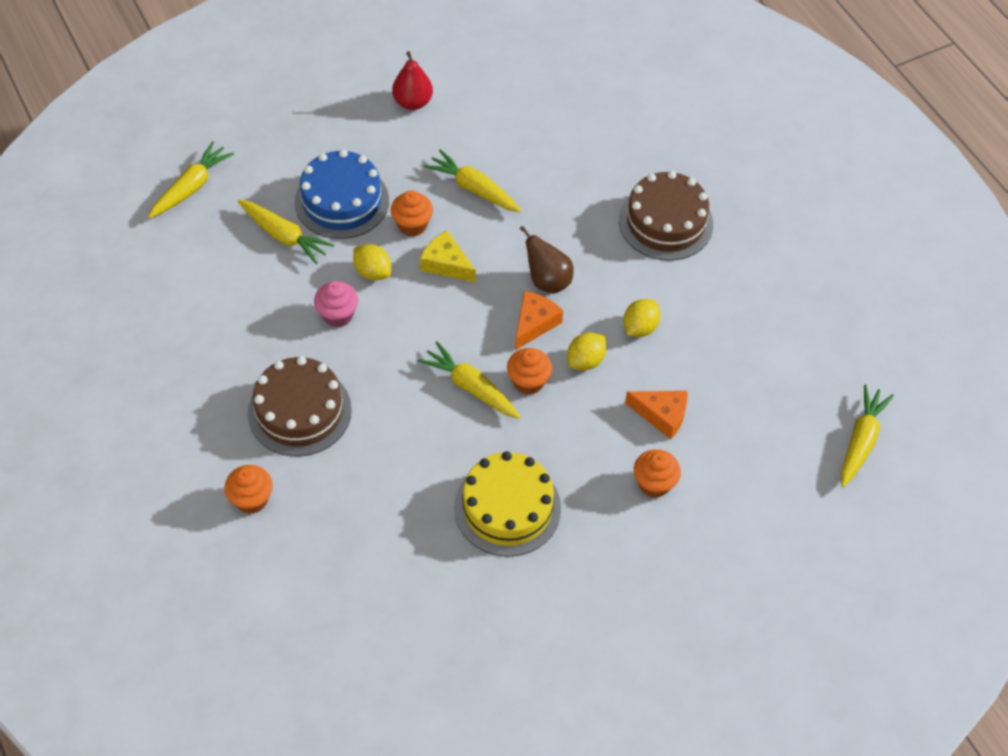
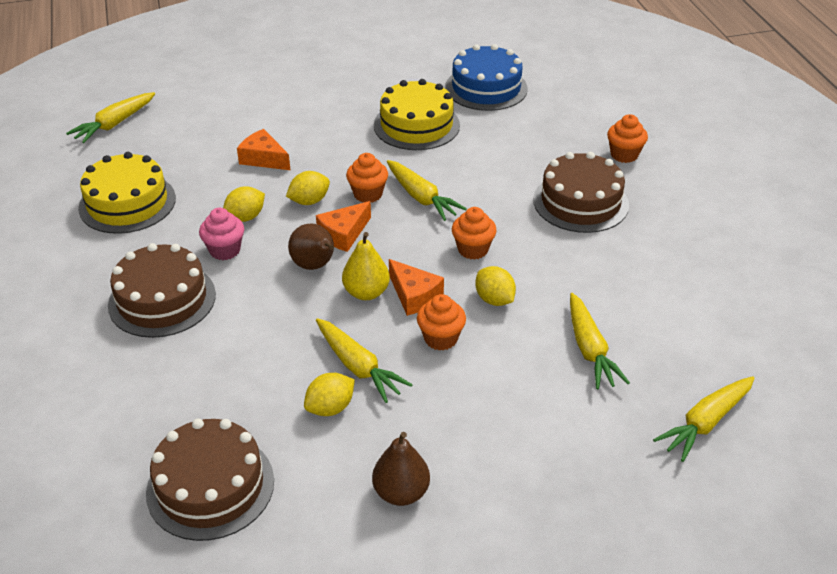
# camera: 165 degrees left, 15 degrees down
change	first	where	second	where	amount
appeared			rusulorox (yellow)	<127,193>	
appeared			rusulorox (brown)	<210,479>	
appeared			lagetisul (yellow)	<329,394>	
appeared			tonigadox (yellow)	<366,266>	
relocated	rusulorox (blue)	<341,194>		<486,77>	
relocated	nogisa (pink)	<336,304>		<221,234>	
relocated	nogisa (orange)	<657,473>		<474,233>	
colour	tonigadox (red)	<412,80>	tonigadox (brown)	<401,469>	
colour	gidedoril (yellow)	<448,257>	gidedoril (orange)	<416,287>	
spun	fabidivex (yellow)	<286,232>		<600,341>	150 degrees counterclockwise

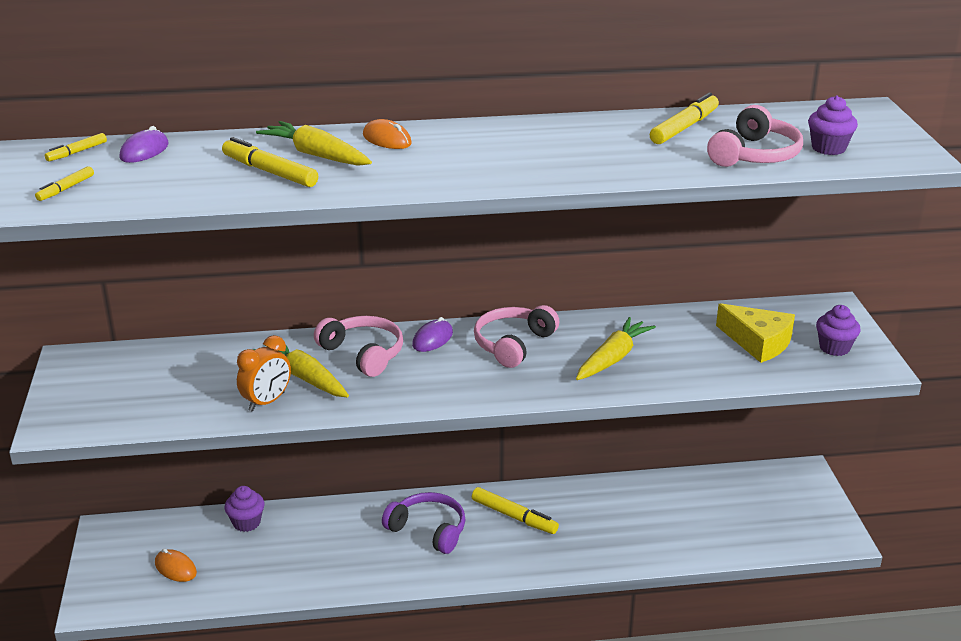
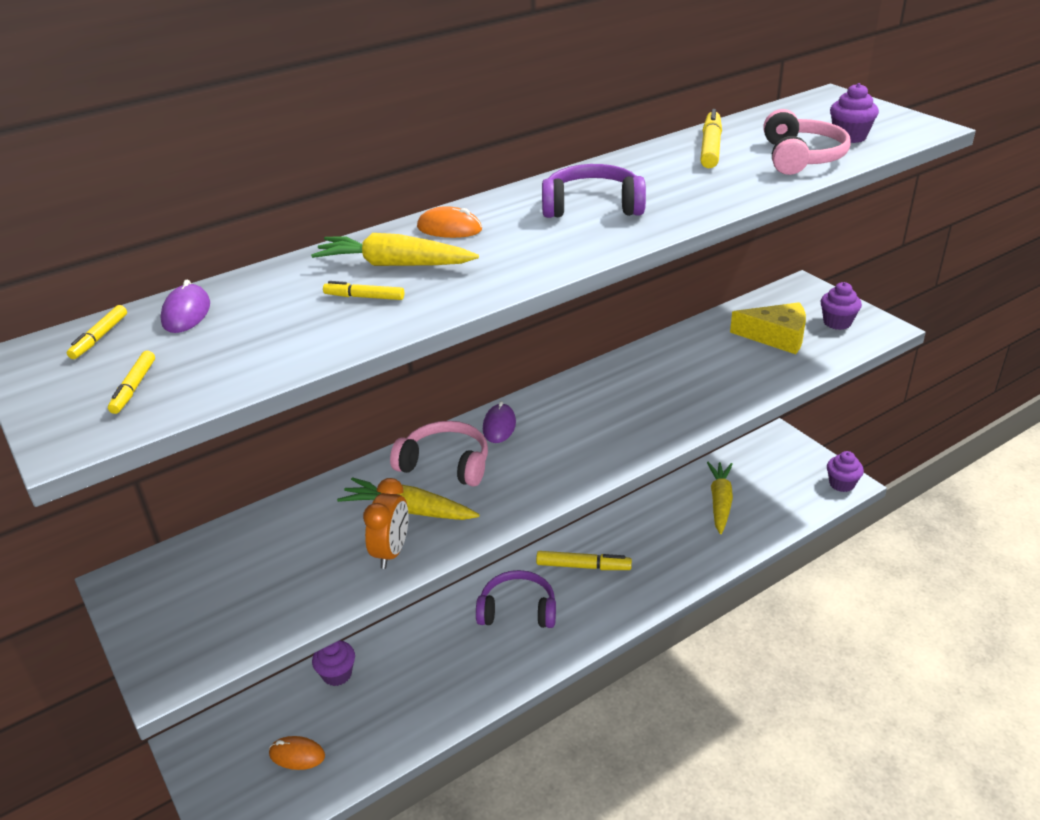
# camera: 25 degrees left, 5 degrees up
change	first	where	second	where	amount
missing	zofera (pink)	<516,336>			
appeared			zofera (purple)	<594,191>	
appeared			nogisa (purple)	<845,471>	
relocated	fabidivex (yellow)	<616,348>		<720,498>	
size	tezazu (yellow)	<270,162>		<363,290>	x0.56

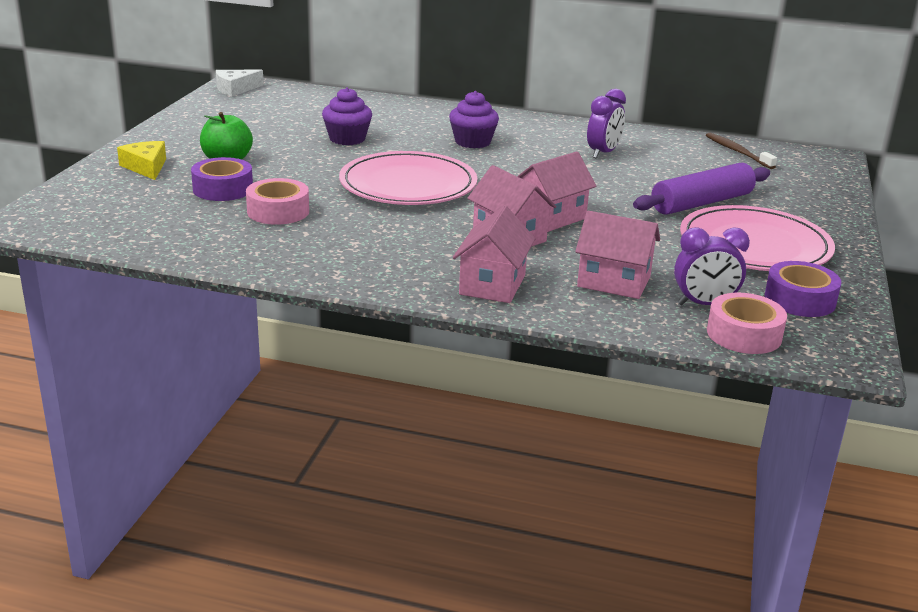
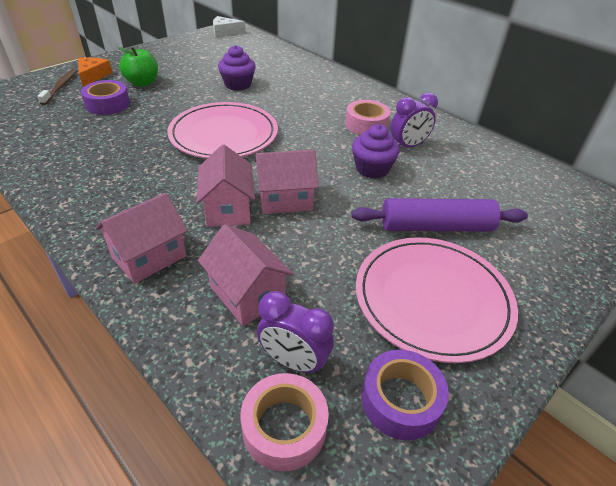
# camera: 30 degrees right, 15 degrees up
change	first	where	second	where	amount
relocated	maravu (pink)	<277,201>		<368,117>	
relocated	nogisa (purple)	<474,120>		<376,151>	
relocated	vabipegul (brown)	<741,151>		<58,87>	
colour	gidedoril (yellow)	<141,160>	gidedoril (orange)	<95,72>	

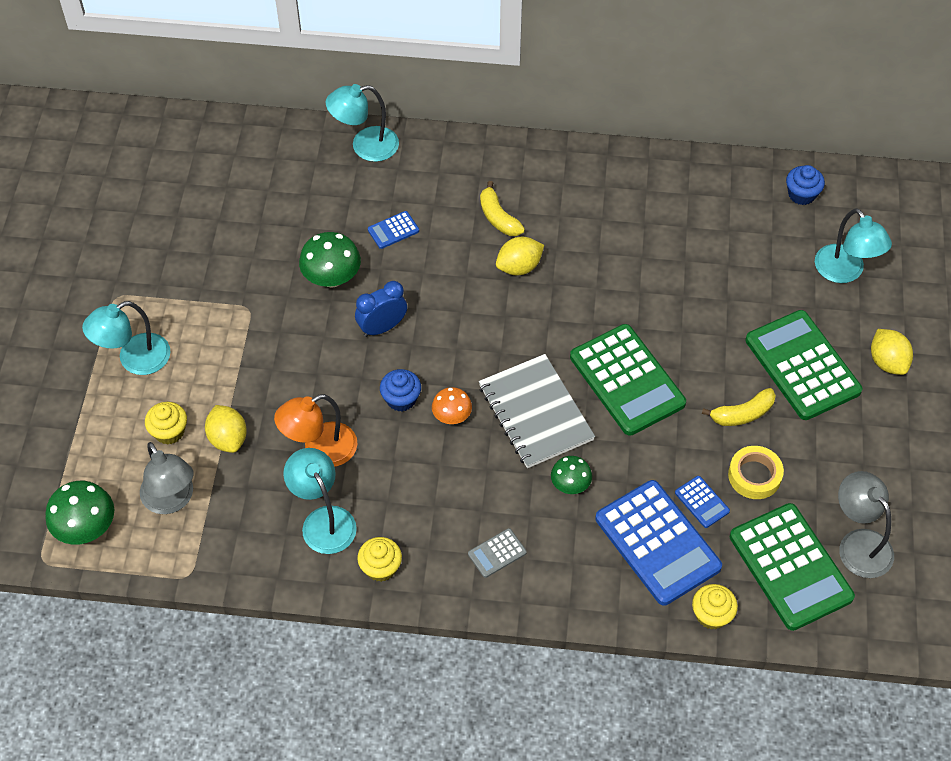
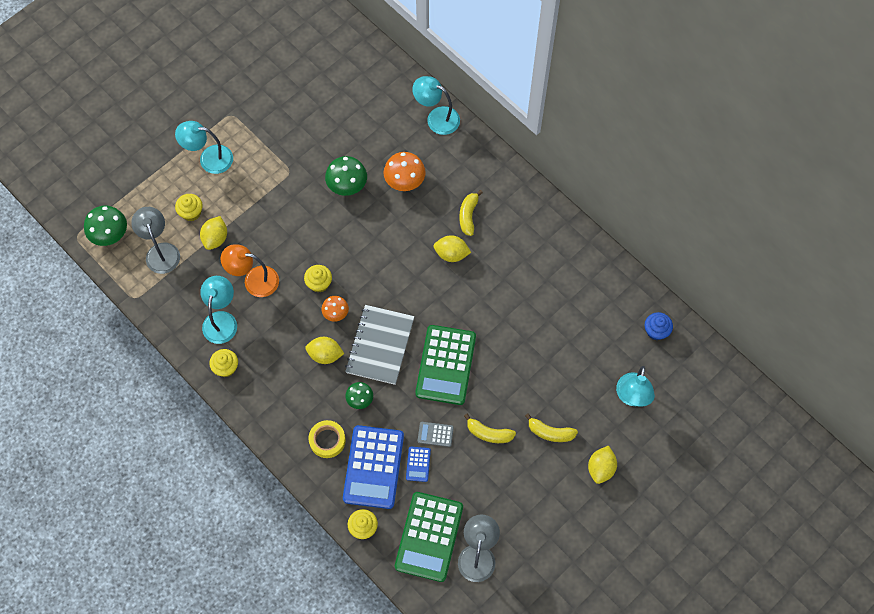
# camera: 40 degrees right, 10 degrees up
change	first	where	second	where	amount
missing	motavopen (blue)	<381,309>			
appeared			lagetisul (yellow)	<324,350>	
relocated	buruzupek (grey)	<497,553>		<436,434>	
relocated	maravu (yellow)	<756,472>		<327,439>	
exchanged	buruzupek (blue)	<393,230>	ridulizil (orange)	<404,171>	
exchanged	buruzupek (green)	<803,365>	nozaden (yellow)	<551,427>	
colour	nogisa (blue)	<400,390>	nogisa (yellow)	<318,279>	
spun	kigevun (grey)	<167,478>		<155,240>	150 degrees clockwise

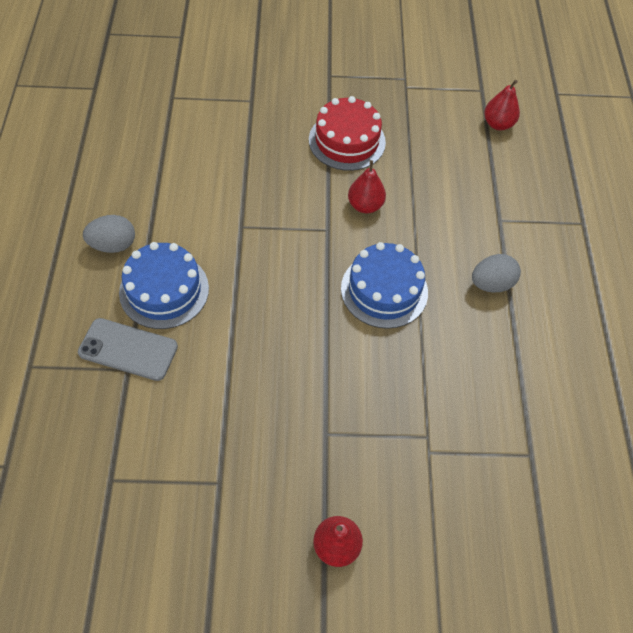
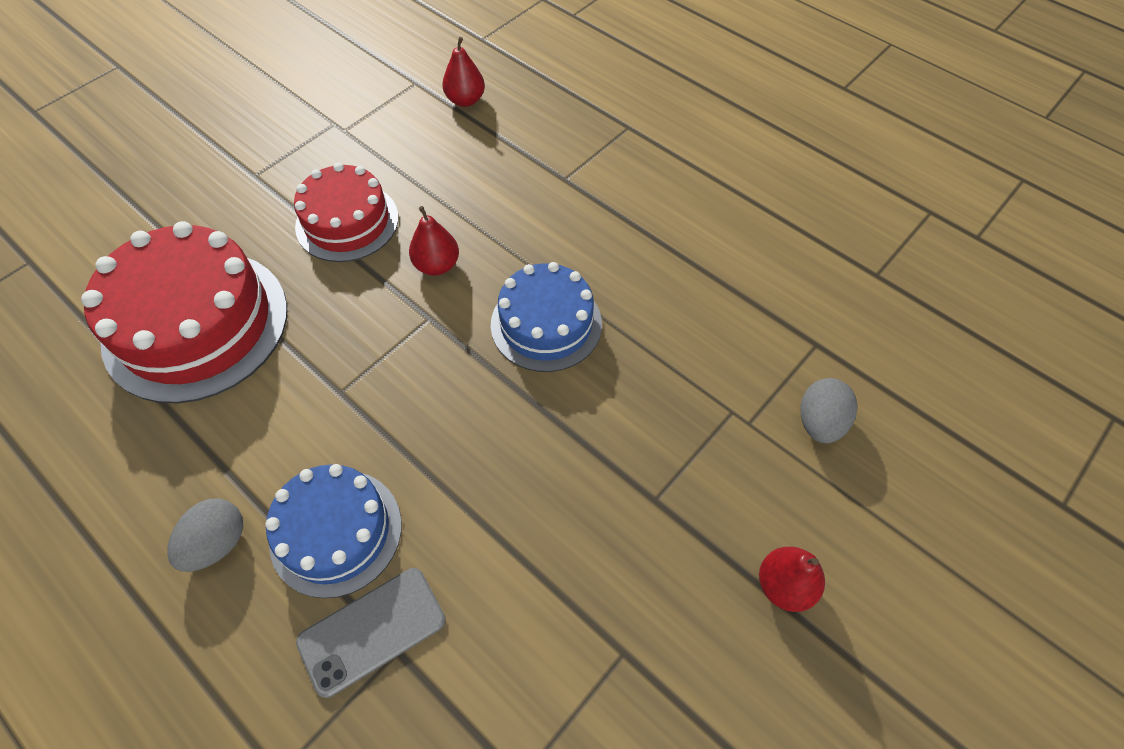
# camera: 45 degrees left, 0 degrees up
change	first	where	second	where	amount
appeared			rusulorox (red)	<184,312>	
relocated	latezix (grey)	<496,273>		<829,410>	

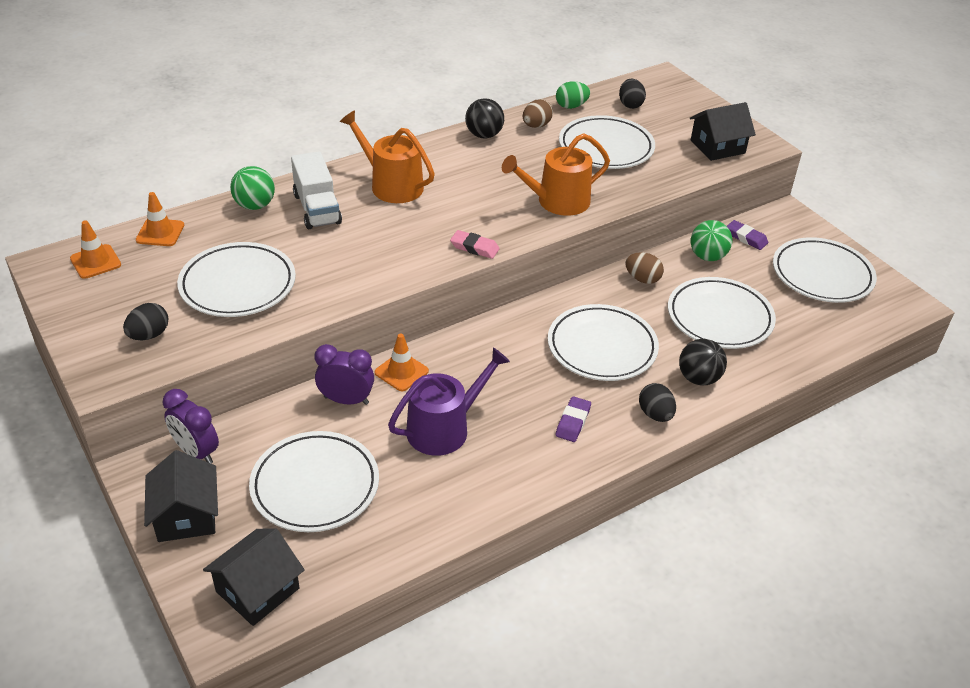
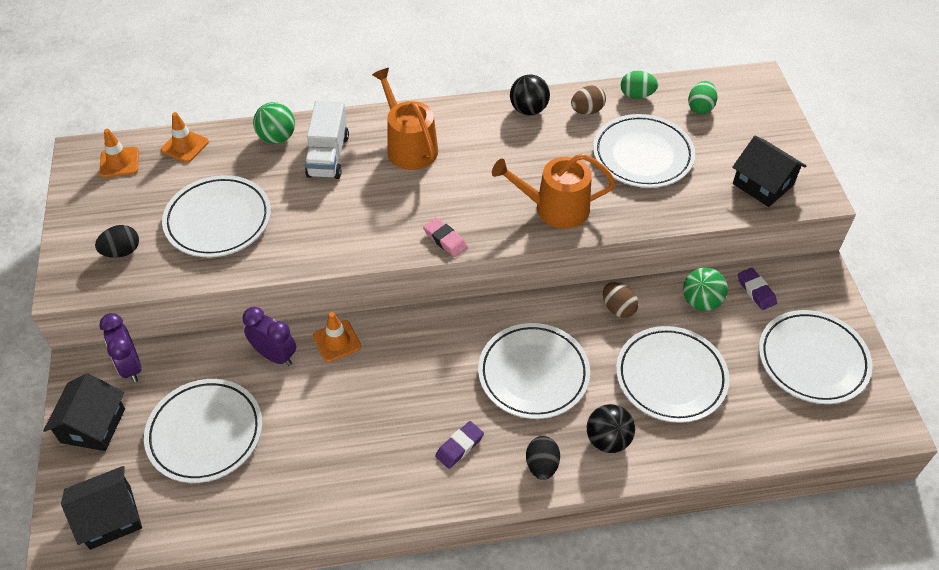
# camera: 25 degrees right, 10 degrees up
change	first	where	second	where	amount
missing	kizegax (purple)	<449,401>			
colour	latezix (black)	<632,94>	latezix (green)	<702,97>	
spun	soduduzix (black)	<723,131>		<769,171>	45 degrees clockwise

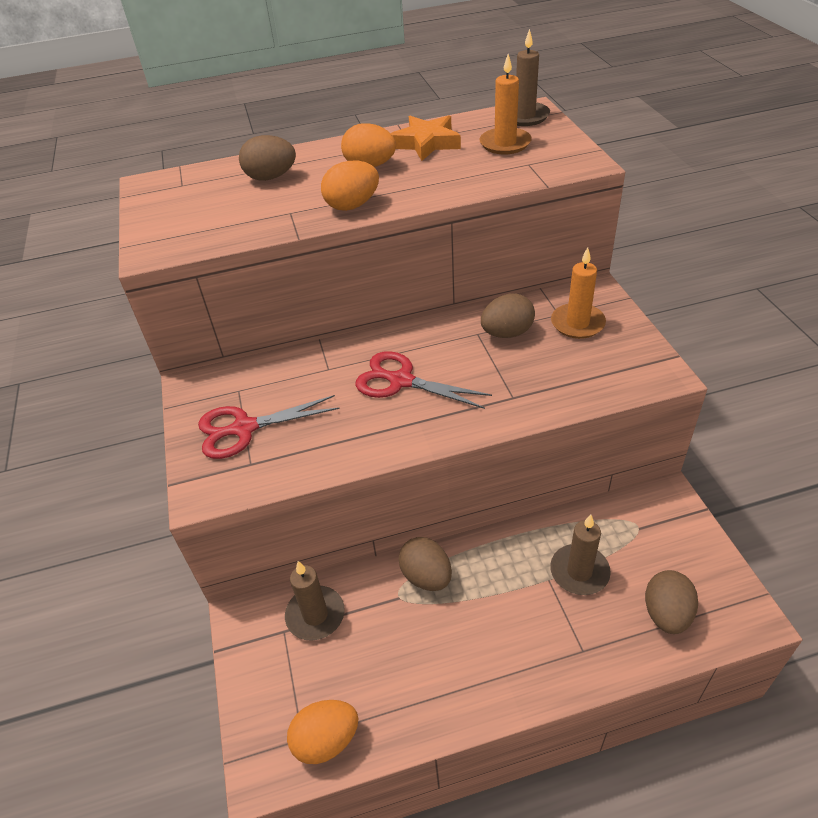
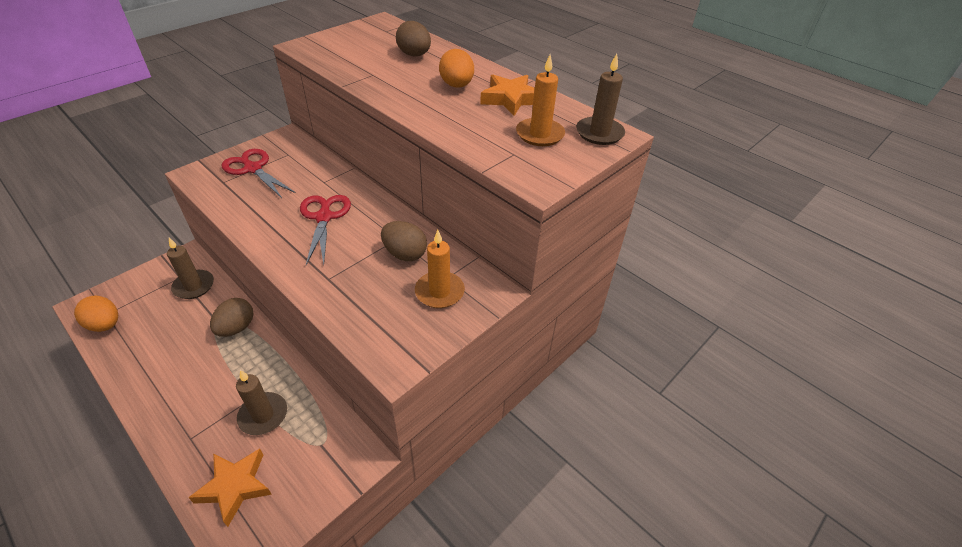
# camera: 55 degrees right, 0 degrees up
change	first	where	second	where	amount
missing	latezix (orange)	<350,186>			
exchanged	latezix (brown)	<671,602>	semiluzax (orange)	<230,488>	

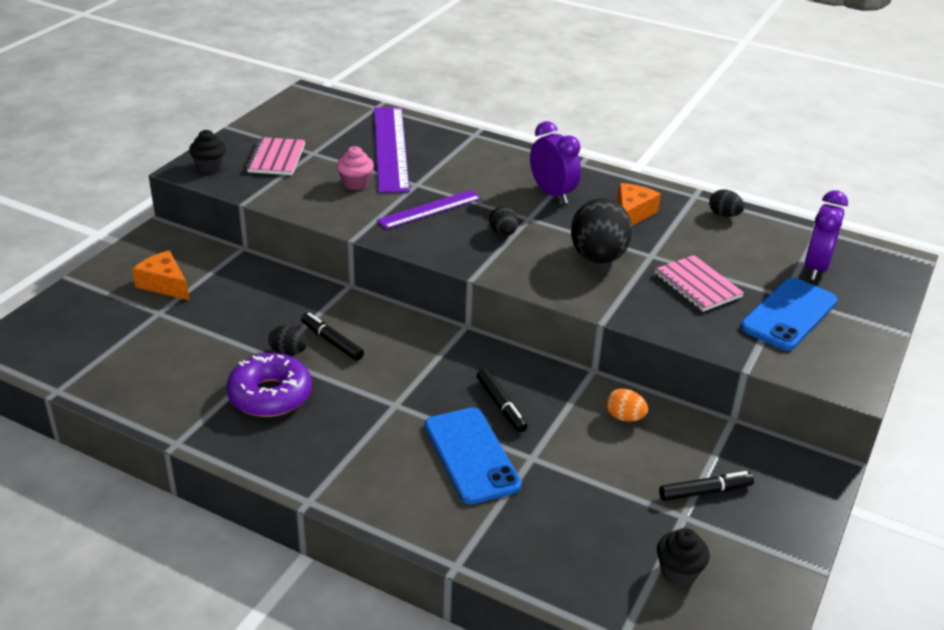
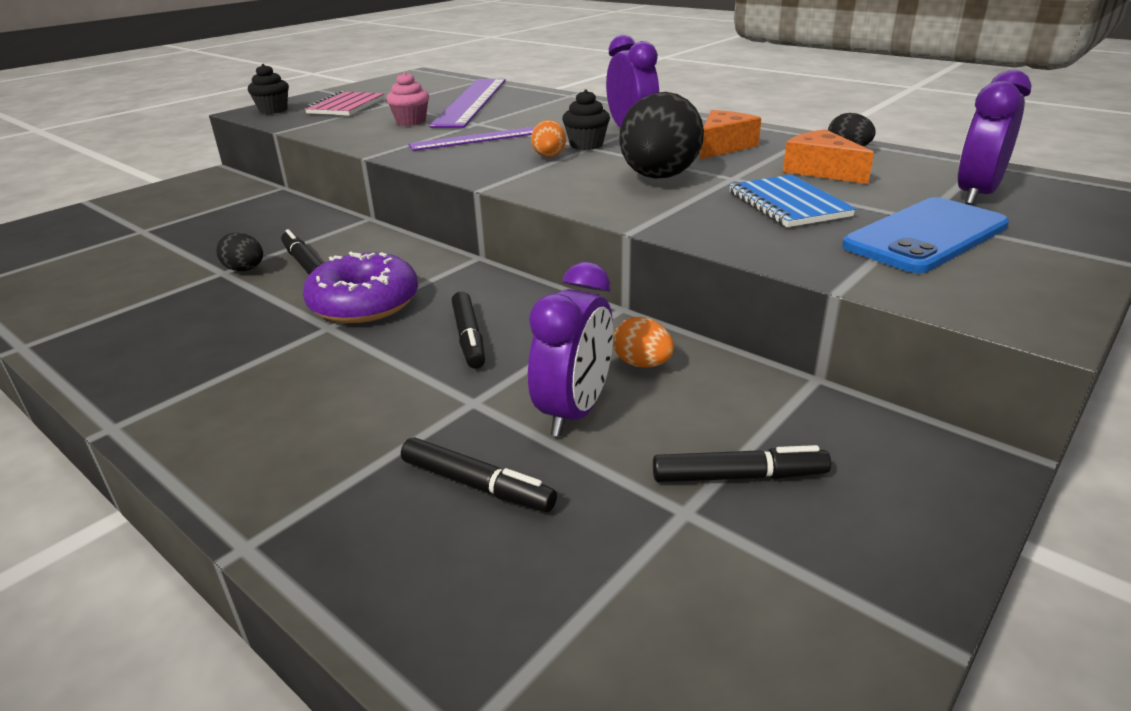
# camera: 15 degrees right, 5 degrees down
change	first	where	second	where	amount
missing	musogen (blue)	<473,456>			
appeared			tezazu (black)	<479,474>	
appeared			motavopen (purple)	<570,349>	
relocated	gidedoril (orange)	<161,276>		<828,156>	
relocated	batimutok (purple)	<269,385>		<360,287>	
relocated	nogisa (black)	<683,557>		<586,119>	
colour	latezix (black)	<504,221>	latezix (orange)	<548,138>	
colour	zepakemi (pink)	<699,283>	zepakemi (blue)	<792,201>	

